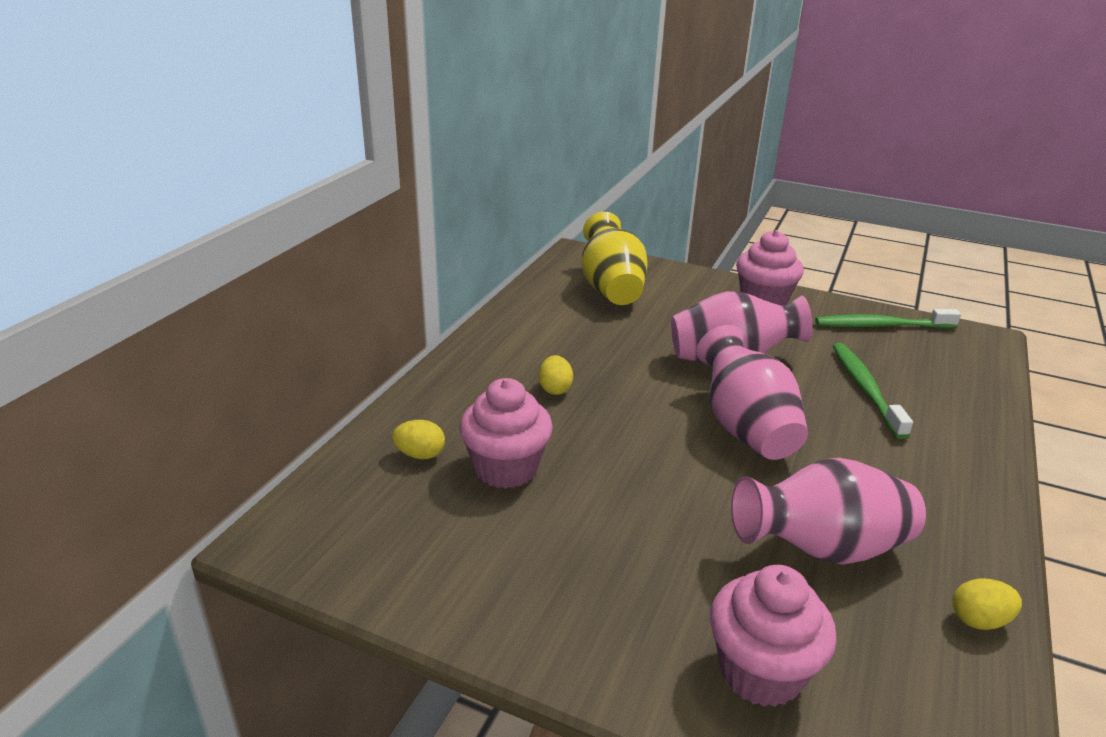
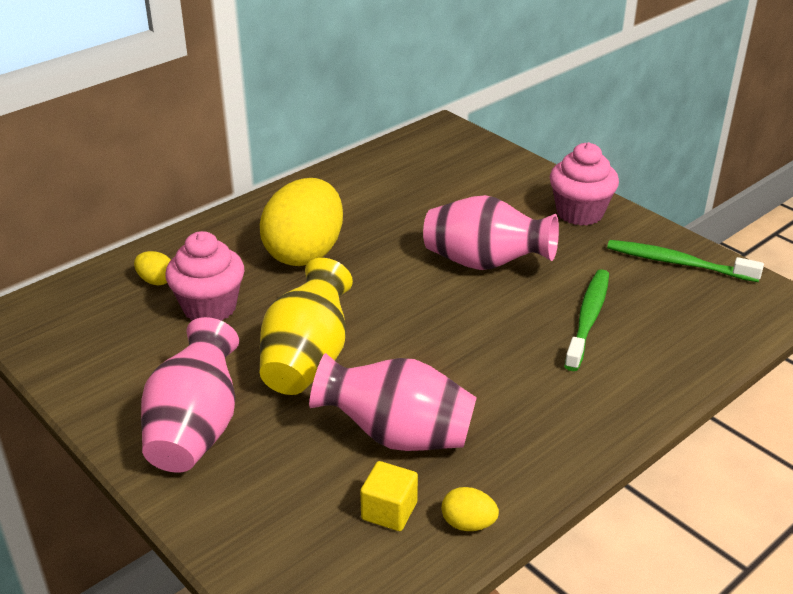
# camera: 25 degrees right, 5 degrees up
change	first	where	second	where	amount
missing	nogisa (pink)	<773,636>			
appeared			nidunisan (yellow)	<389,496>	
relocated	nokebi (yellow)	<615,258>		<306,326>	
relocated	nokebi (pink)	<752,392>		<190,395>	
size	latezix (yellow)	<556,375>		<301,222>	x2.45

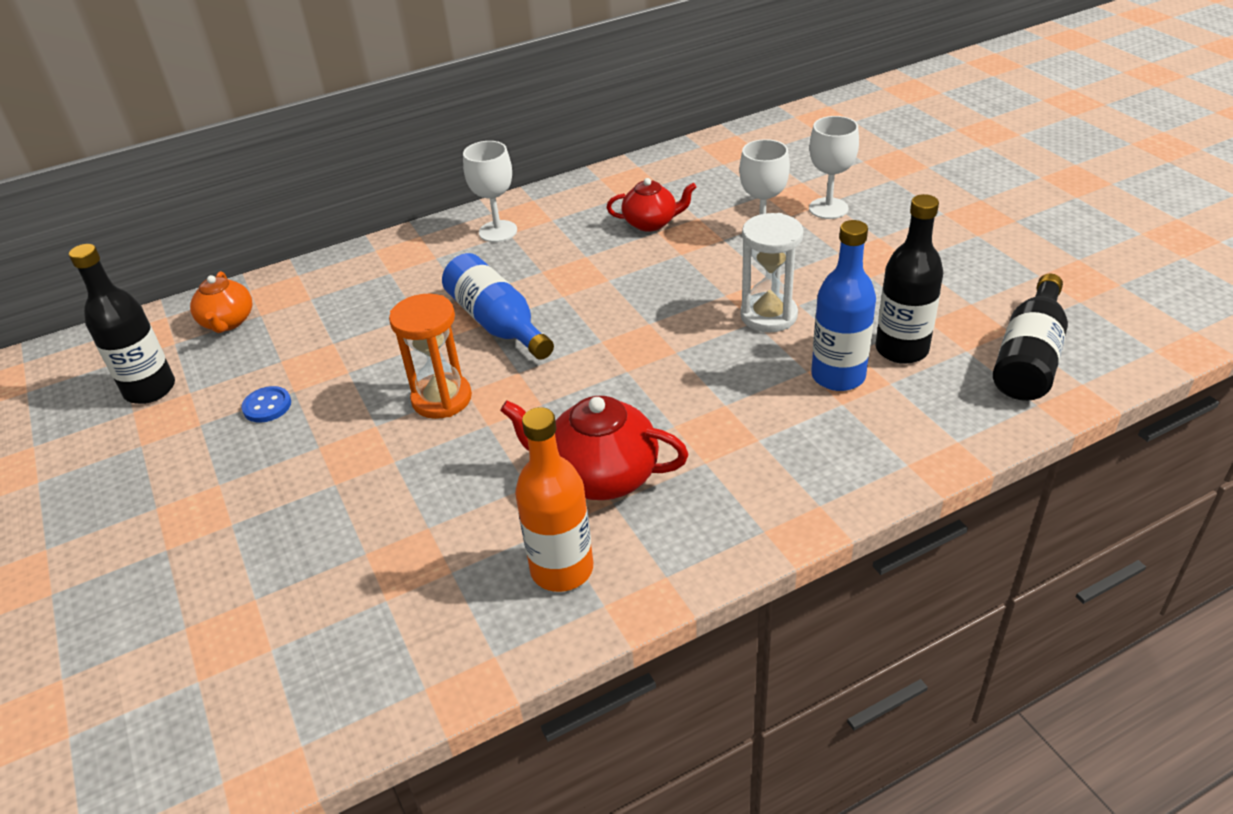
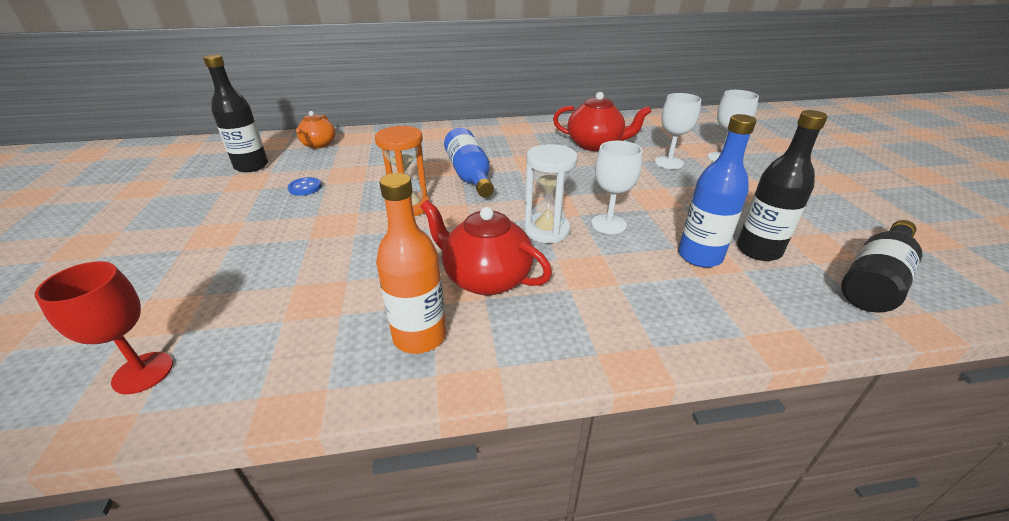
# camera: 15 degrees right, 5 degrees down
change	first	where	second	where	amount
appeared			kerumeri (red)	<103,327>	
relocated	kerumeri (white)	<490,191>		<617,187>	
relocated	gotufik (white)	<771,272>		<551,193>	
size	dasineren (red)	<652,205>		<602,121>	x1.54

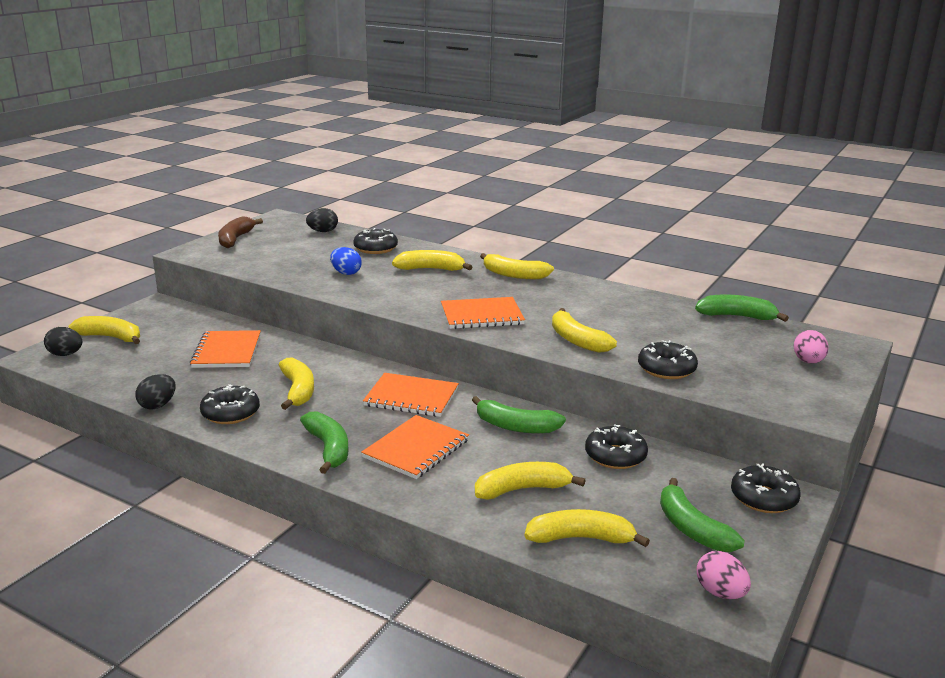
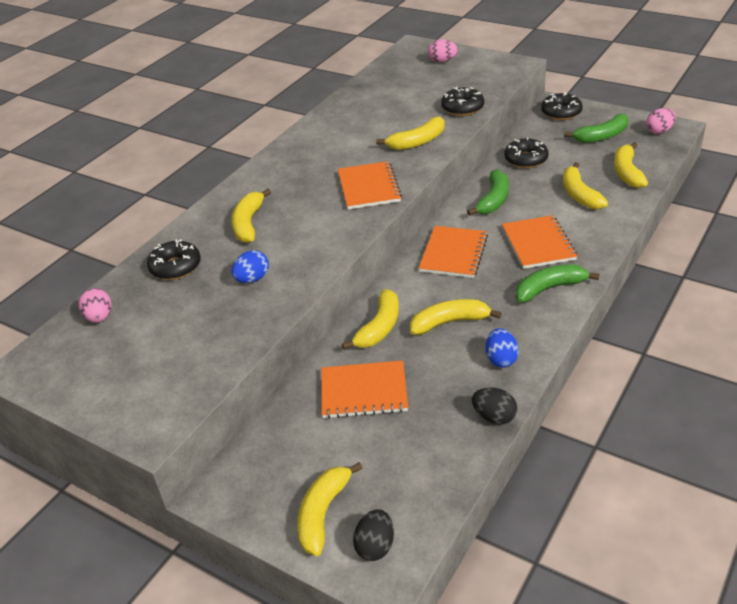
# camera: 85 degrees left, 15 degrees up
change	first	where	second	where	amount
missing	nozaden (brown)	<240,232>			
missing	nozaden (green)	<742,308>			
relocated	nozaden (yellow)	<517,266>		<370,319>	
exchanged	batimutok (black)	<230,404>	latezix (blue)	<502,348>	
colour	latezix (black)	<322,220>	latezix (pink)	<95,305>	
spun	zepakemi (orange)	<415,447>		<539,242>	45 degrees clockwise

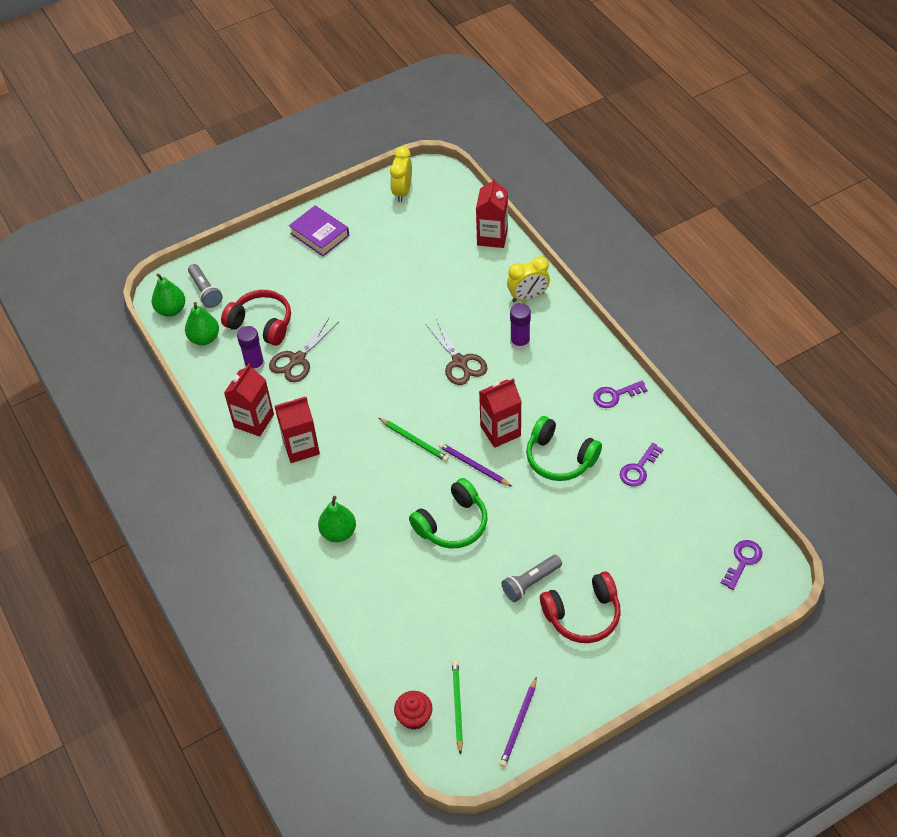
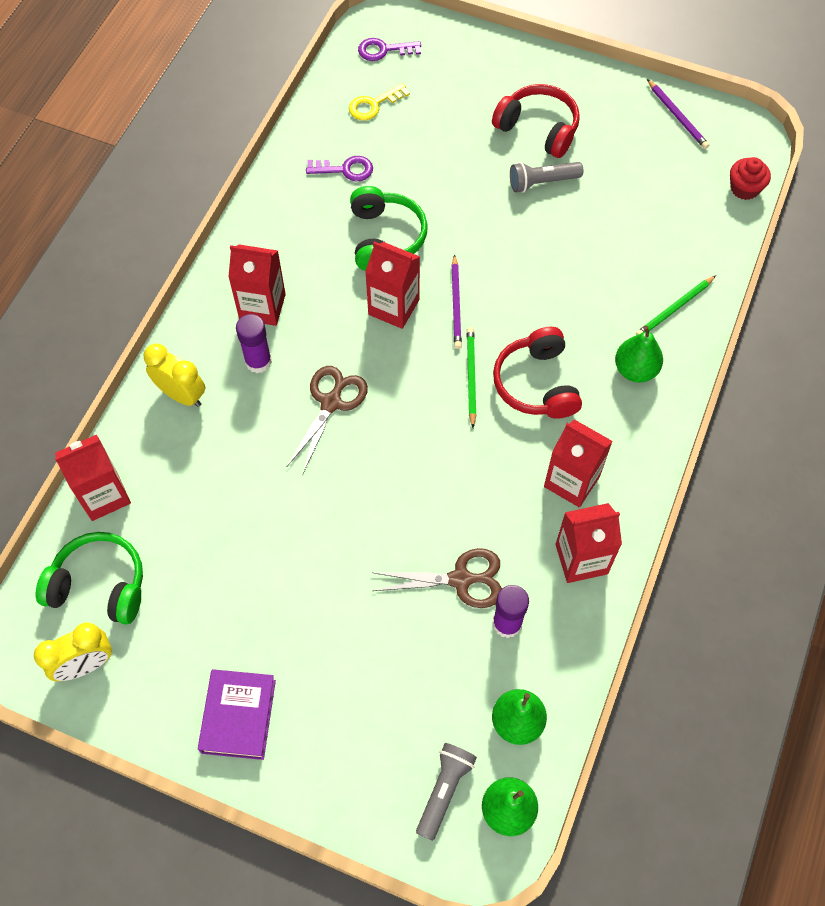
# camera: 130 degrees left, 10 degrees up
change	first	where	second	where	amount
missing	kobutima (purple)	<620,394>			
appeared			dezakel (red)	<257,285>	
appeared			kobutima (yellow)	<379,101>	
relocated	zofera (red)	<256,318>		<537,373>	
relocated	zofera (green)	<448,513>		<89,578>	
relocated	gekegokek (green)	<457,707>		<676,305>	
spun	gekegokek (purple)	<518,722>		<678,114>	75 degrees clockwise
spun	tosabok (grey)	<531,578>		<546,177>	150 degrees clockwise

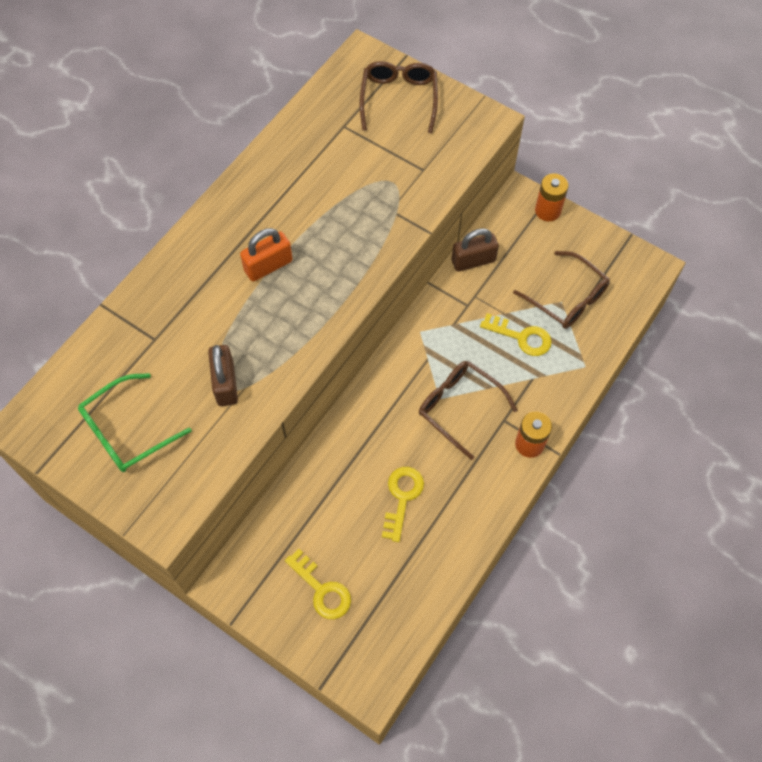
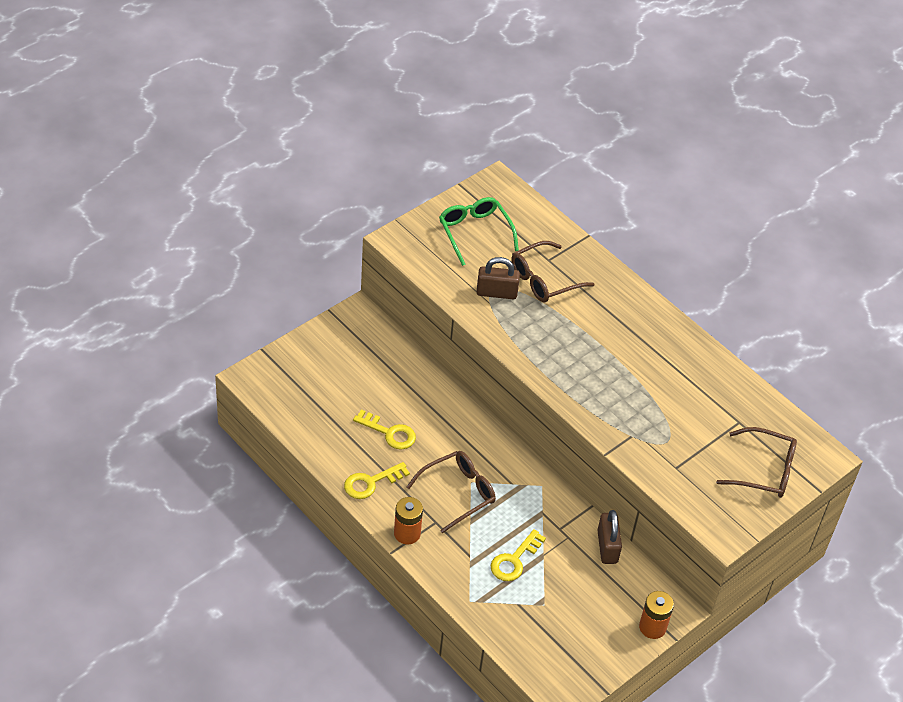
# camera: 100 degrees right, 15 degrees down
change	first	where	second	where	amount
missing	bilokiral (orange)	<266,255>			
relocated	kobutima (yellow)	<318,584>		<377,480>	
relocated	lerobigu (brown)	<561,290>		<552,271>	

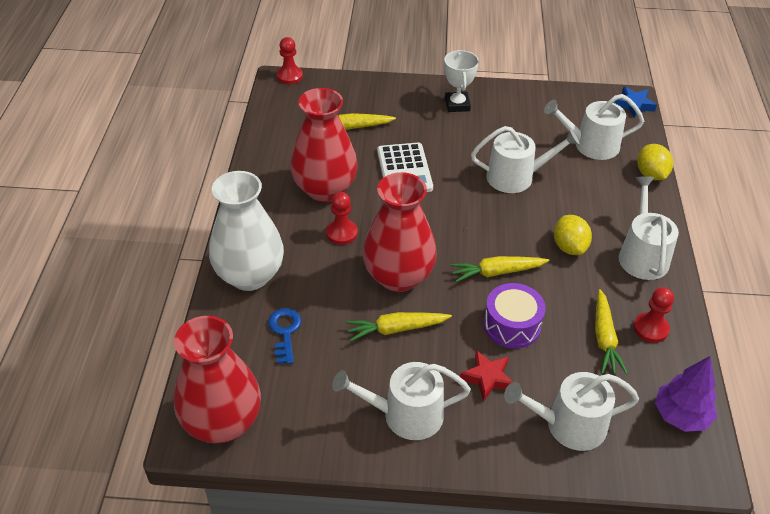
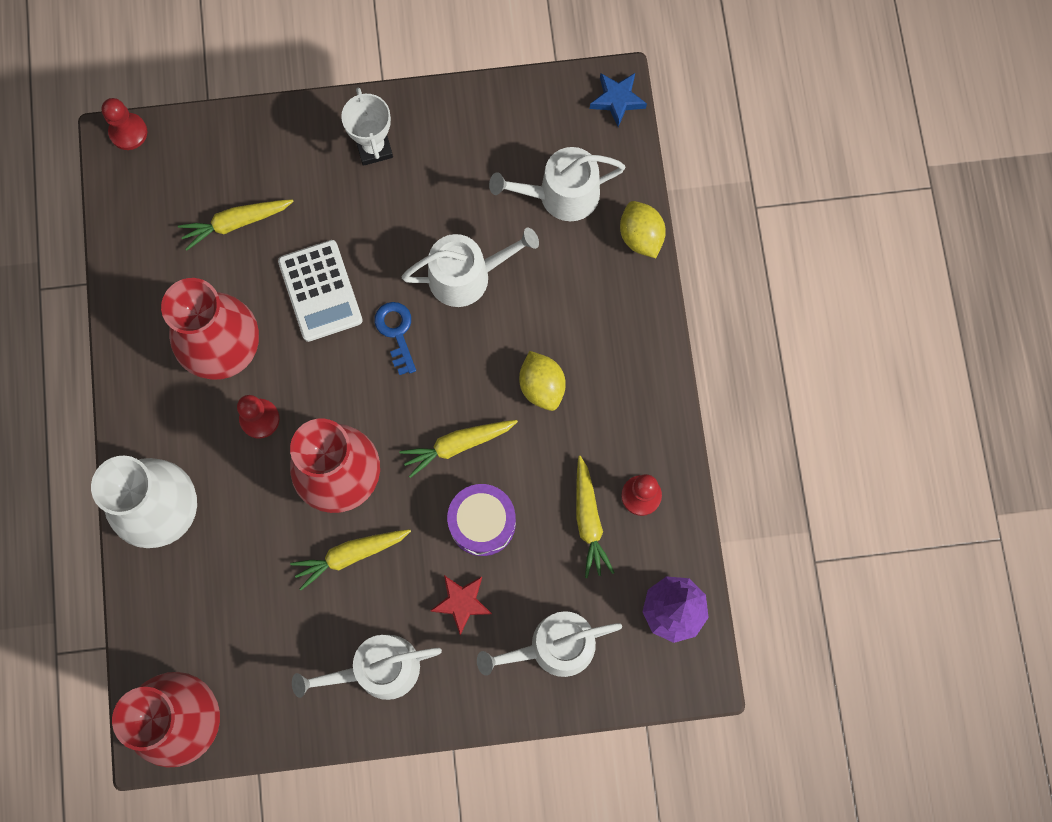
# camera: 10 degrees left, 30 degrees up
change	first	where	second	where	amount
missing	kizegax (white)	<649,228>			
relocated	kobutima (blue)	<285,336>		<395,338>	

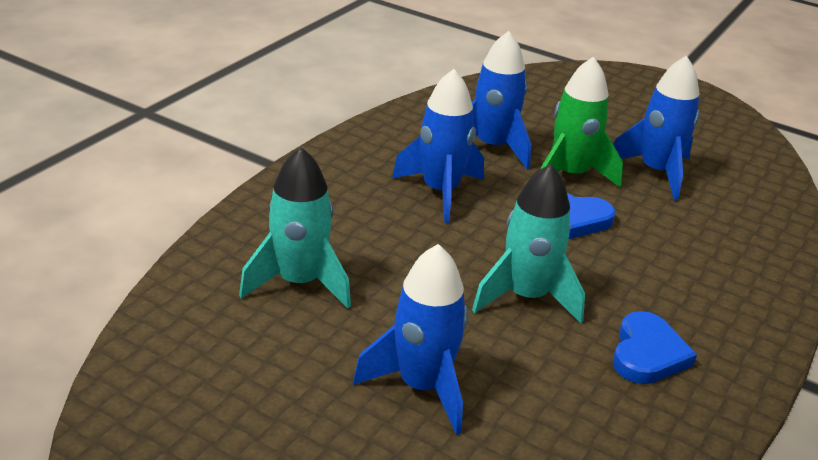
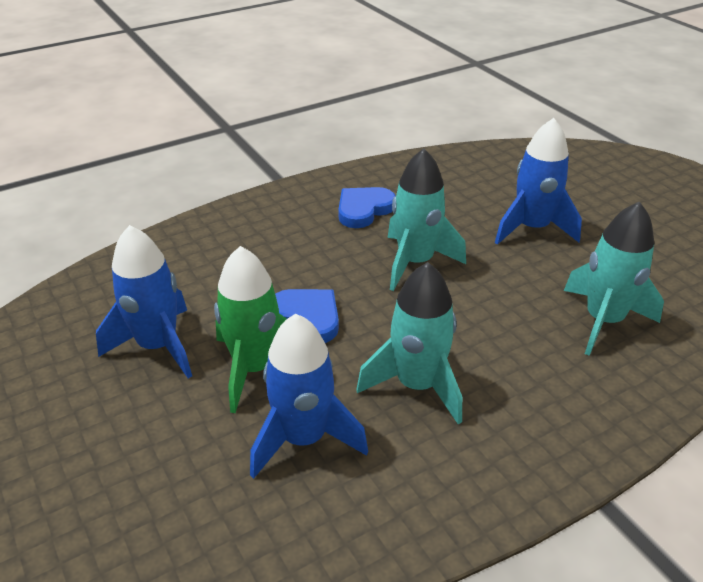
# camera: 150 degrees left, 5 degrees up
change	first	where	second	where	amount
colour	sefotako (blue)	<438,146>	sefotako (turquoise)	<409,343>	

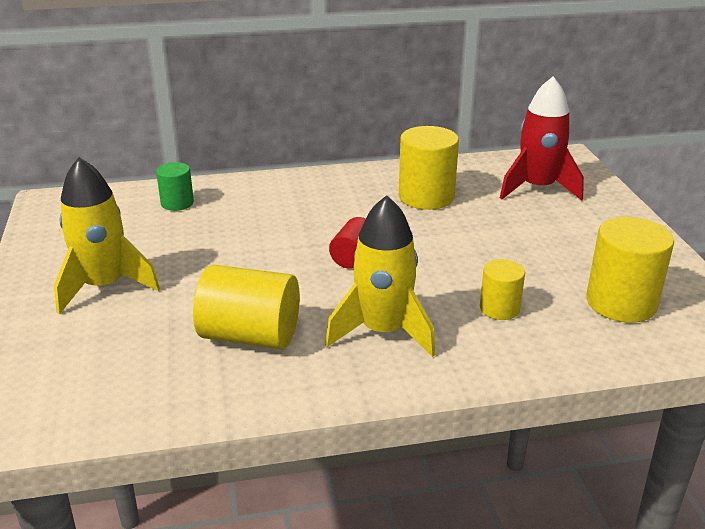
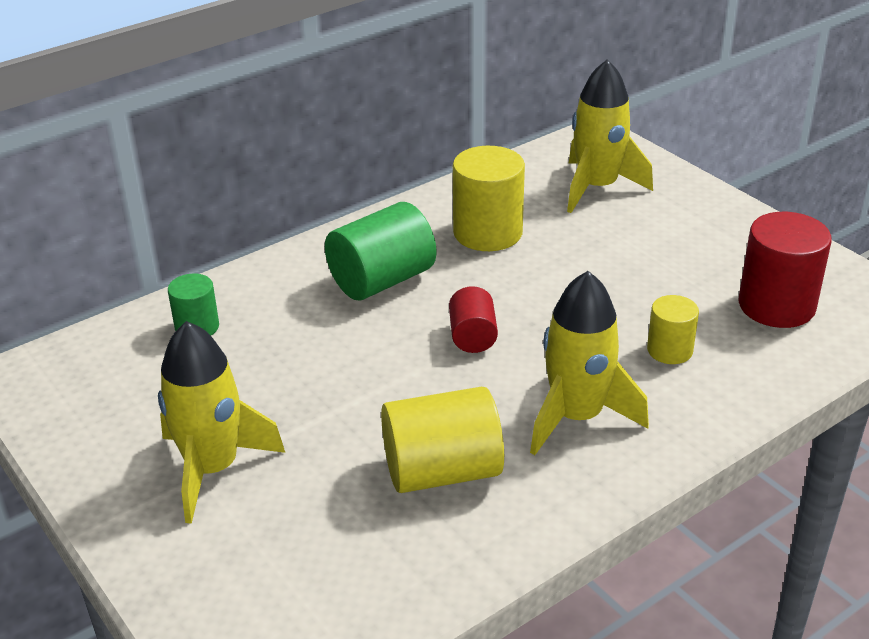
# camera: 25 degrees left, 5 degrees up
change	first	where	second	where	amount
appeared			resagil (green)	<380,251>	
colour	sefotako (red)	<542,138>	sefotako (yellow)	<610,136>	
colour	resagil (yellow)	<630,270>	resagil (red)	<785,270>	

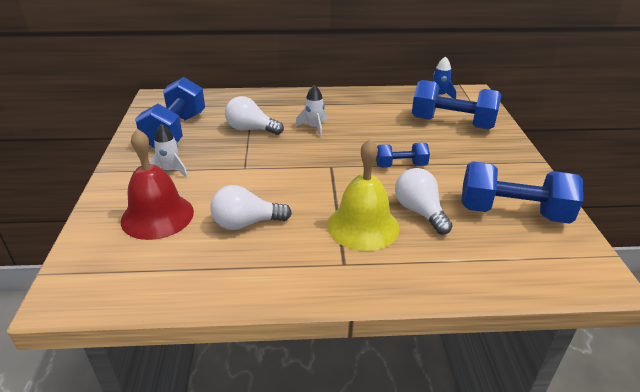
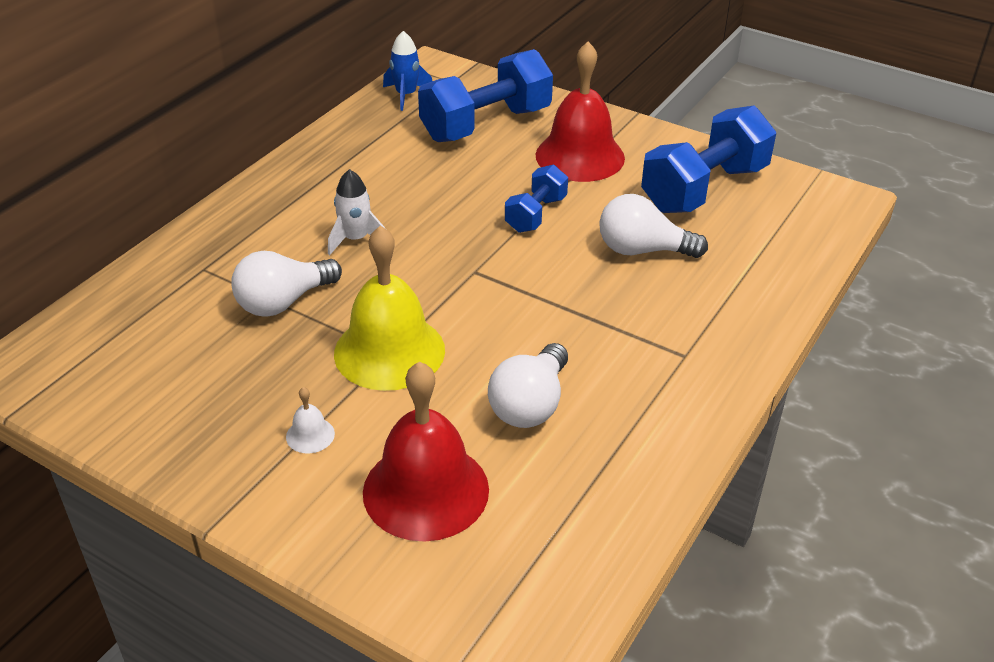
# camera: 55 degrees left, 5 degrees up
change	first	where	second	where	amount
missing	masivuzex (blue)	<170,112>			
appeared			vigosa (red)	<580,112>	
relocated	vigosa (yellow)	<363,194>		<389,308>	
exchanged	sefotako (white)	<168,151>	vigosa (white)	<310,420>	

